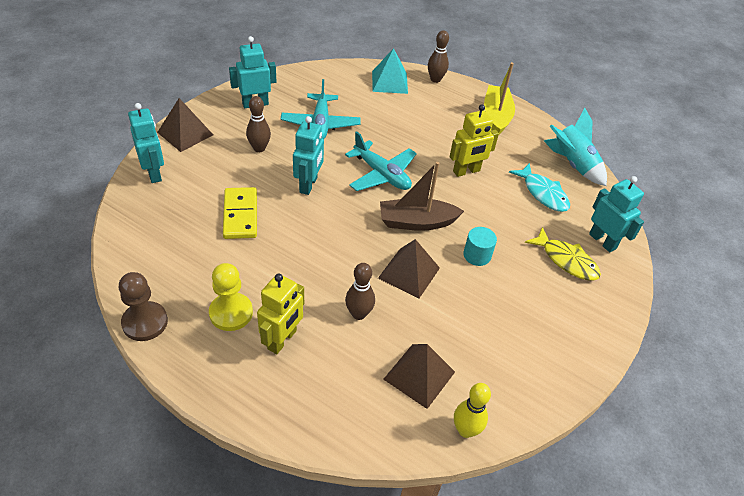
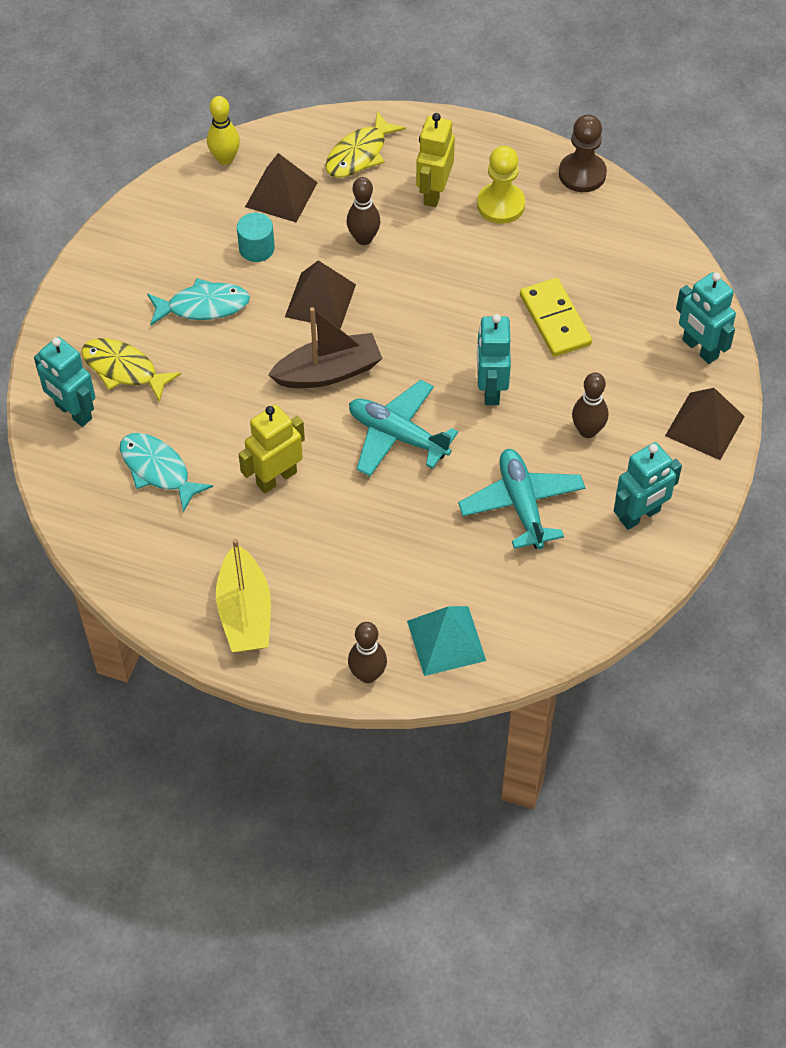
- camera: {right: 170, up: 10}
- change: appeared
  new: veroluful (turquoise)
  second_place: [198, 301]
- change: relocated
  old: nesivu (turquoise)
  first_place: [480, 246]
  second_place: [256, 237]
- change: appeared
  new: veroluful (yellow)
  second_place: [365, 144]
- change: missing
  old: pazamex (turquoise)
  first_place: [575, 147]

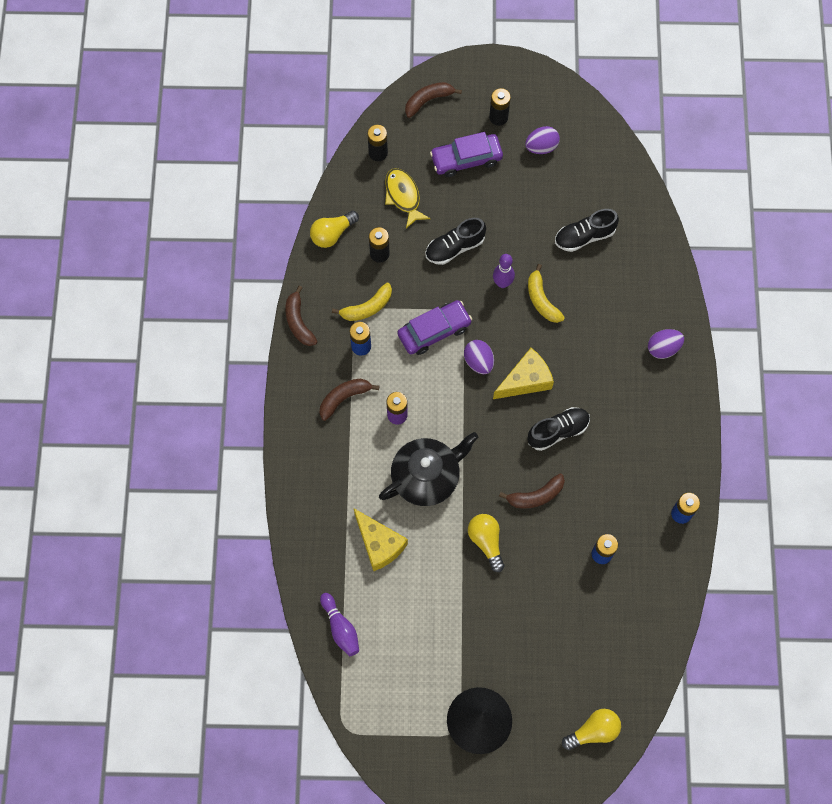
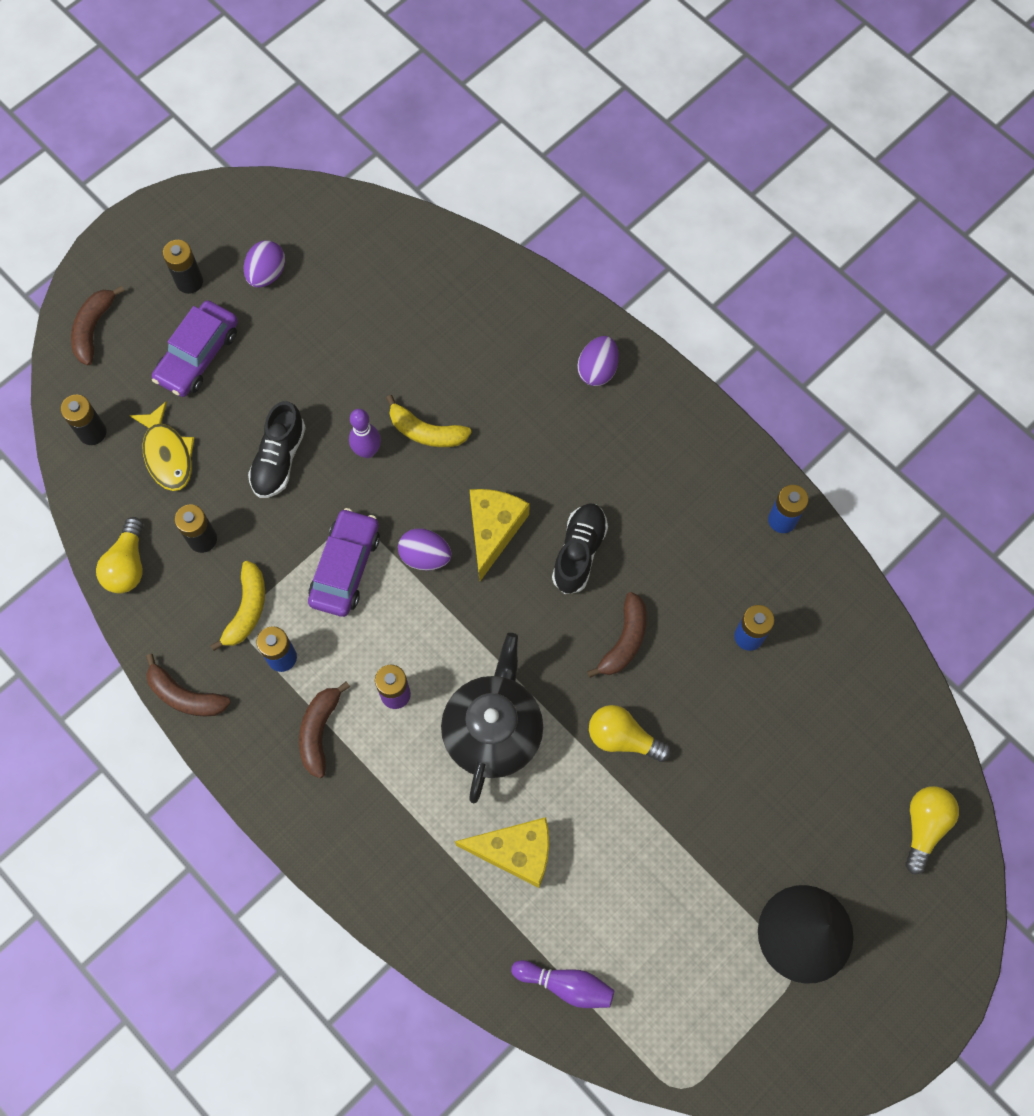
- camera: {right: -45, up: 0}
- change: spun
  old: veroluful (yellow)
  first_place: [407, 198]
  second_place: [162, 446]
  degrees: -135
- change: missing
  old: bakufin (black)
  first_place: [587, 230]

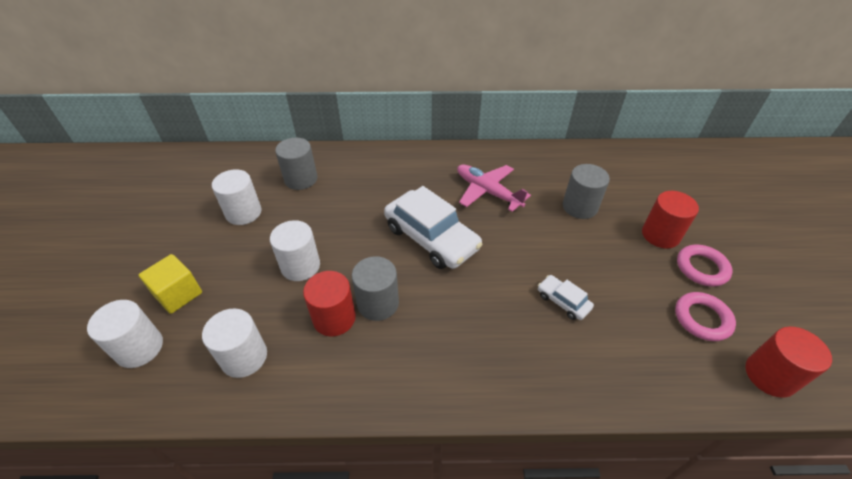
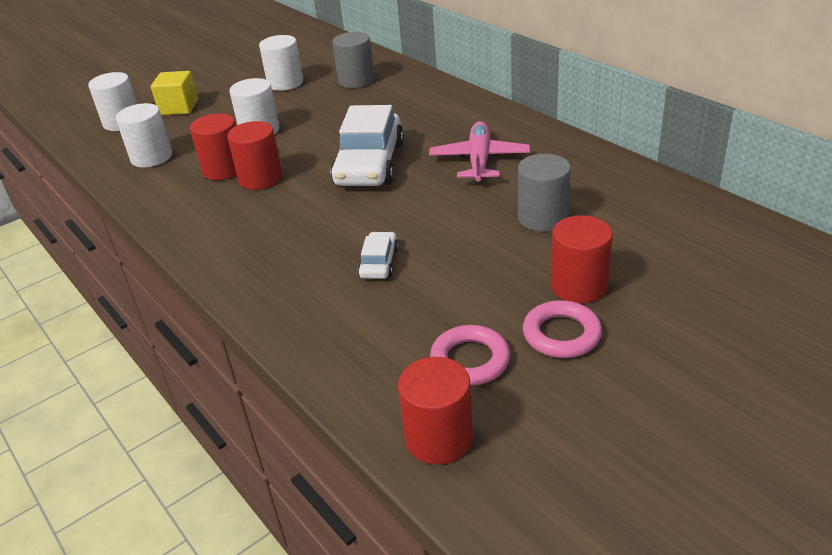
- camera: {right: 55, up: -10}
- change: colour
  old: nesivu (grey)
  new: nesivu (red)
  first_place: [375, 288]
  second_place: [255, 155]

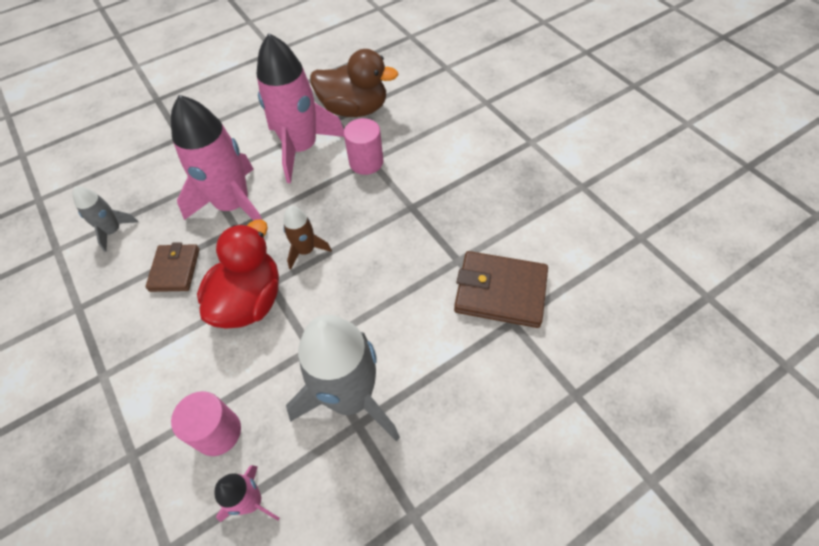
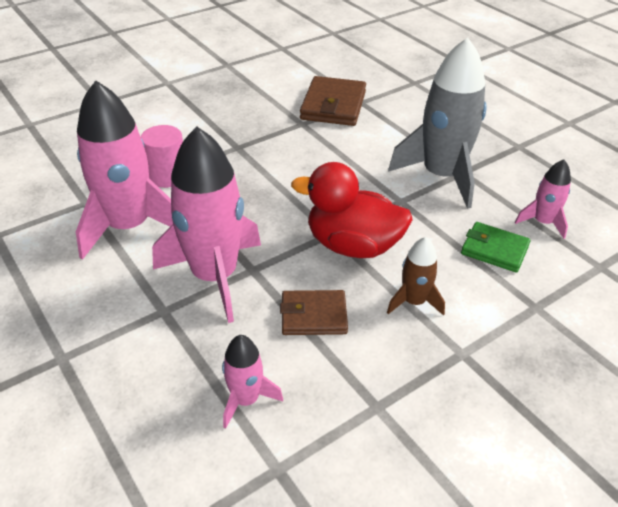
- camera: {right: -95, up: -15}
- change: colour
  old: pazamex (grey)
  new: pazamex (pink)
  first_place: [105, 219]
  second_place: [252, 381]
- change: relocated
  old: pazamex (brown)
  first_place: [307, 238]
  second_place: [416, 276]
- change: exchanged
  old: nesivu (pink)
  new: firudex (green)
  first_place: [206, 423]
  second_place: [496, 247]
- change: missing
  old: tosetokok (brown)
  first_place: [354, 83]

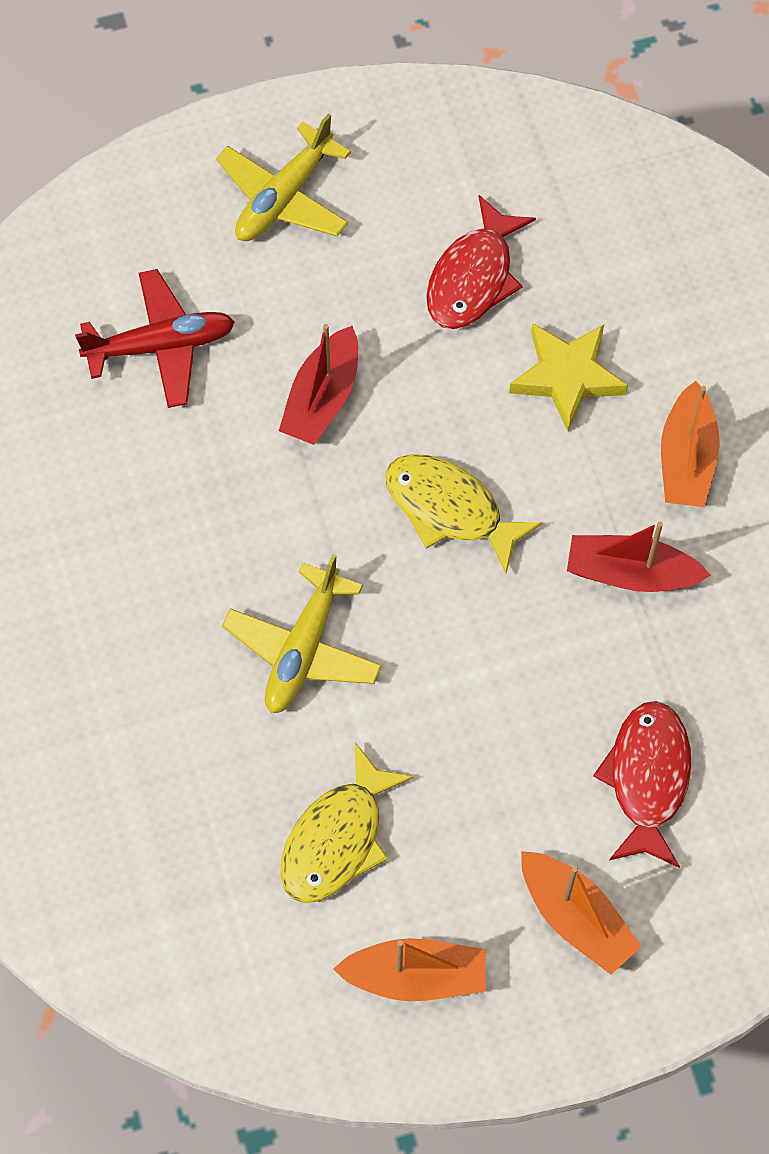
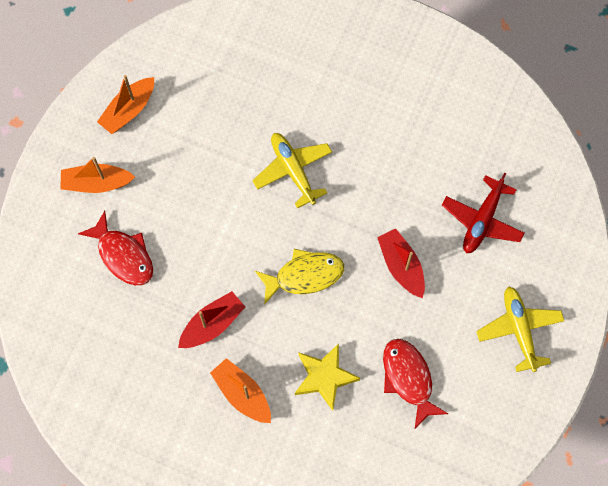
- camera: {right: 130, up: 5}
- change: missing
  old: veroluful (yellow)
  first_place: [347, 823]

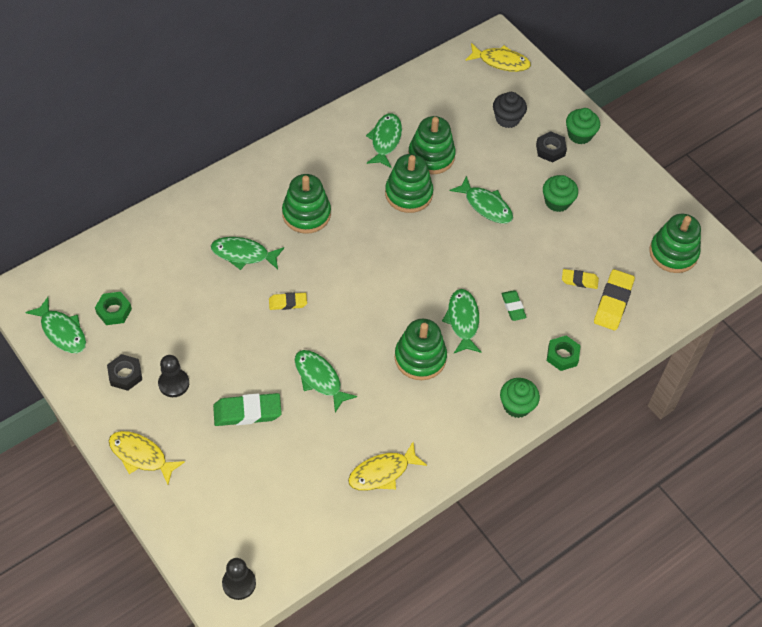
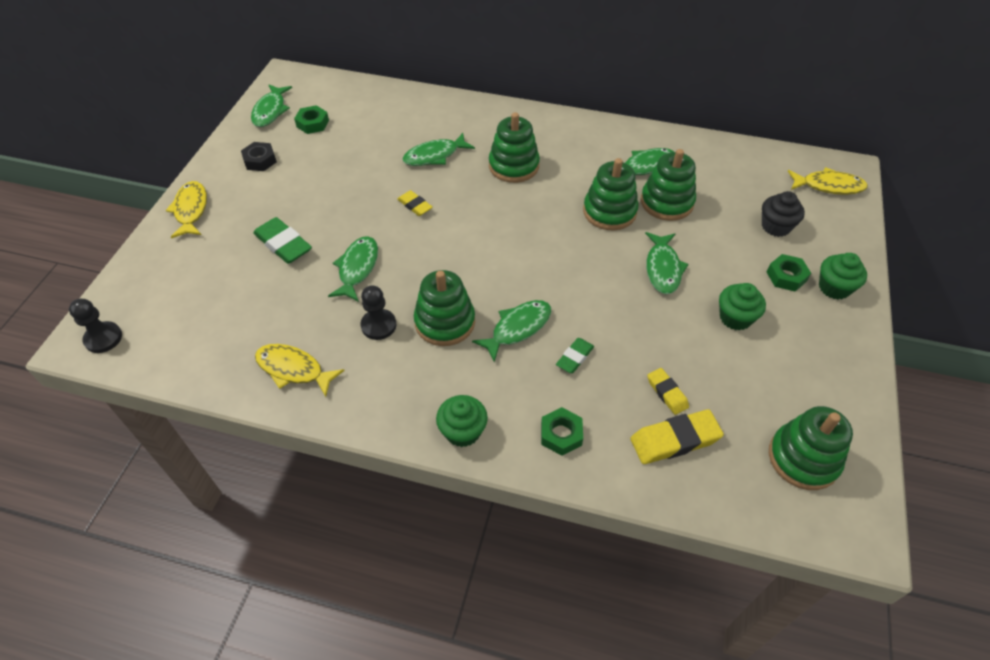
- camera: {right: 55, up: -5}
- change: relocated
  old: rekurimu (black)
  first_place: [173, 376]
  second_place: [378, 312]
- change: spun
  old: veroluful (green)
  first_place: [247, 253]
  second_place: [438, 149]
  degrees: -90
- change: colour
  old: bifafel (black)
  new: bifafel (green)
  first_place: [551, 147]
  second_place: [789, 273]
- change: spun
  old: veroluful (yellow)
  first_place: [498, 57]
  second_place: [828, 181]
  degrees: -60

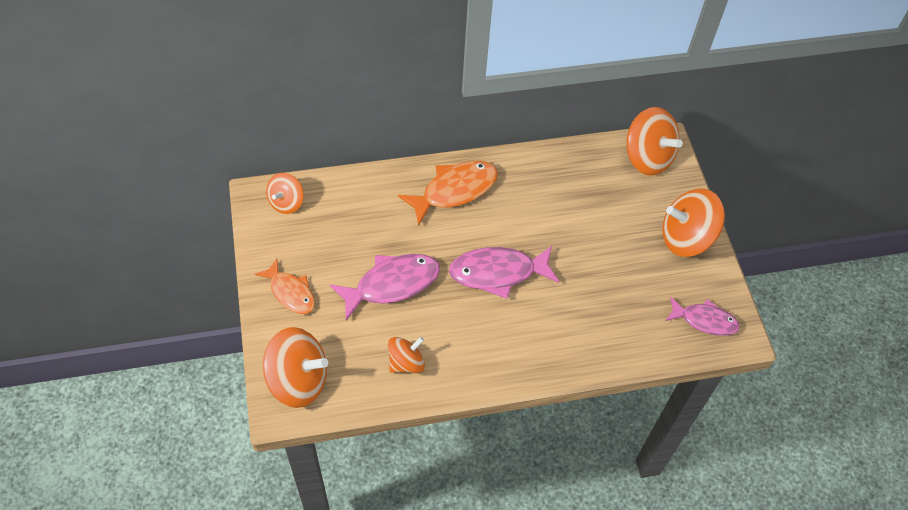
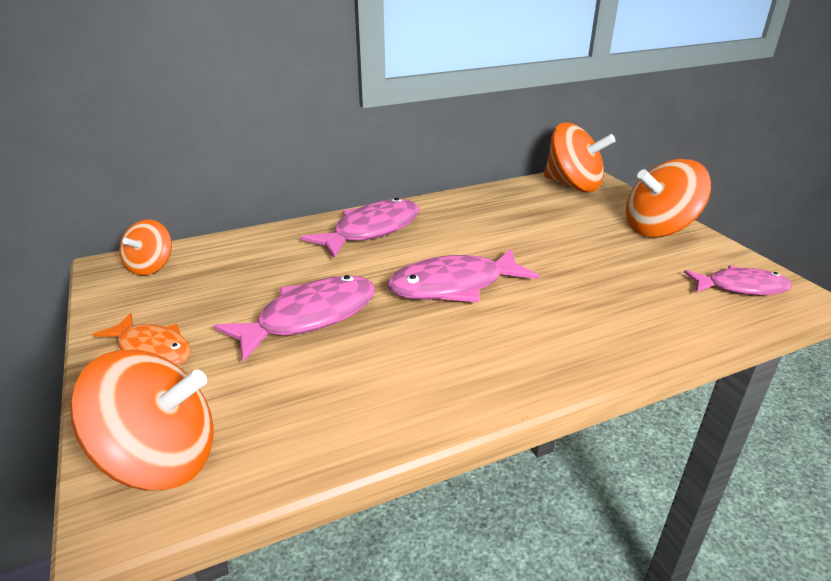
- camera: {right: -10, up: -25}
- change: colour
  old: veroluful (orange)
  new: veroluful (pink)
  first_place: [448, 193]
  second_place: [360, 228]
- change: missing
  old: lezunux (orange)
  first_place: [406, 355]

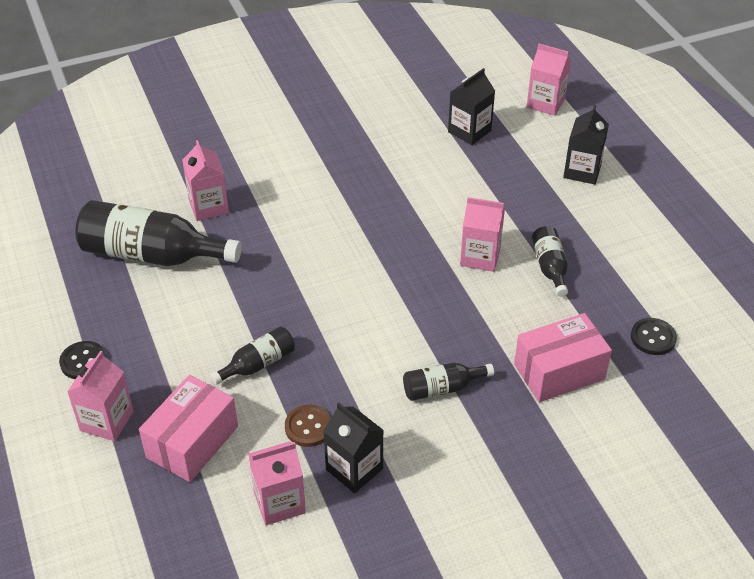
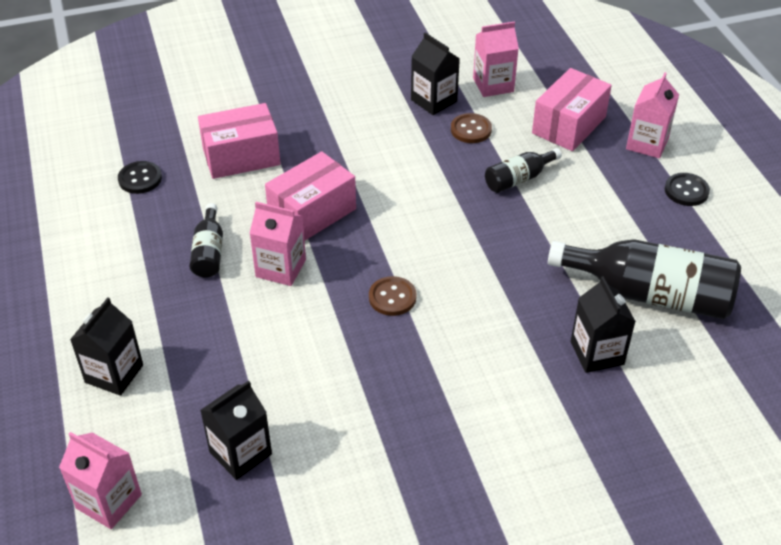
- camera: {right: -175, up: 0}
- change: appeared
  new: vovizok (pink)
  second_place: [310, 196]
- change: appeared
  new: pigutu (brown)
  second_place: [393, 296]
- change: colour
  old: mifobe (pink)
  new: mifobe (black)
  first_place: [205, 180]
  second_place: [603, 325]
- change: missing
  old: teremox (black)
  first_place: [448, 382]

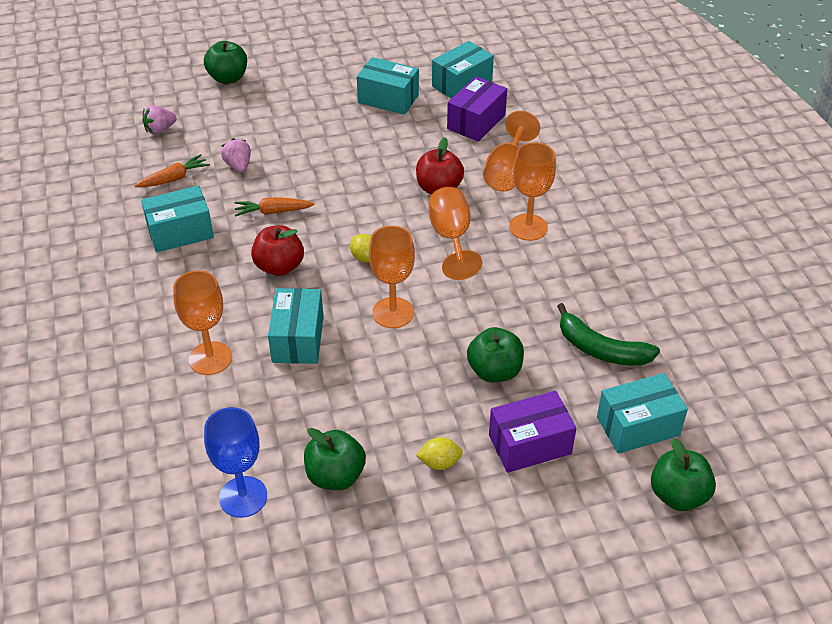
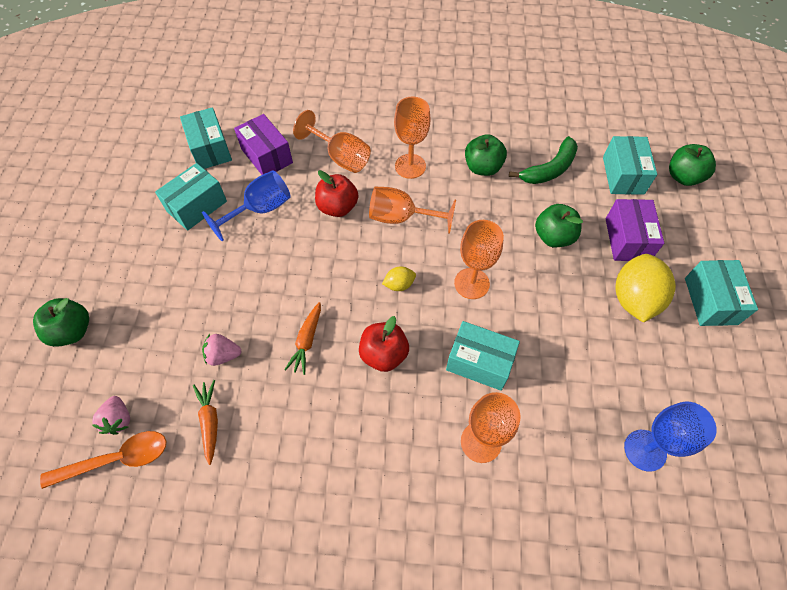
- camera: {right: -70, up: 15}
- change: appeared
  new: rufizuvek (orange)
  second_place: [103, 460]
- change: appeared
  new: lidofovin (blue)
  second_place: [246, 205]
- change: relocated
  old: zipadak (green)
  first_place: [335, 459]
  second_place: [486, 155]
- change: size
  old: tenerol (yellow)
  first_place: [439, 453]
  second_place: [646, 288]
  factor: 2.13
- change: relocated
  old: vovizok (turquoise)
  first_place: [177, 219]
  second_place: [721, 293]

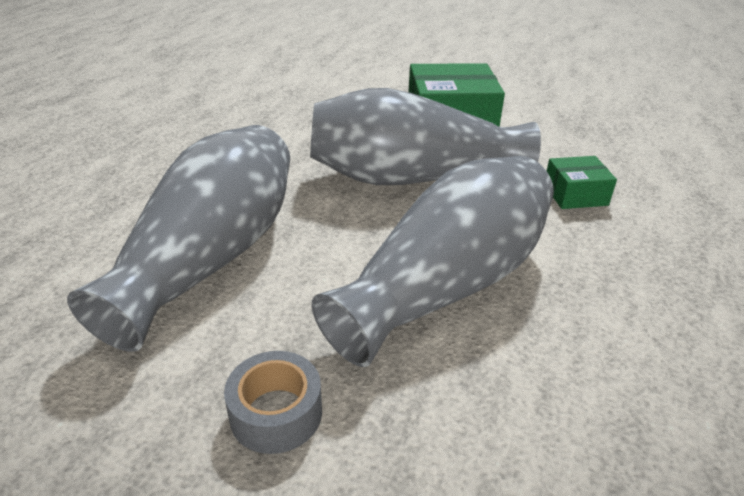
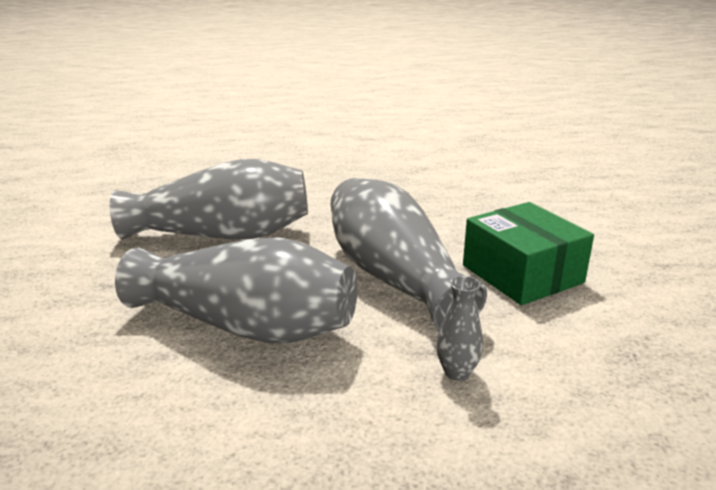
- camera: {right: 65, up: -10}
- change: exchanged
  old: vovizok (green)
  new: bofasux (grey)
  first_place: [582, 182]
  second_place: [460, 328]
- change: missing
  old: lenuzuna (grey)
  first_place: [273, 402]

